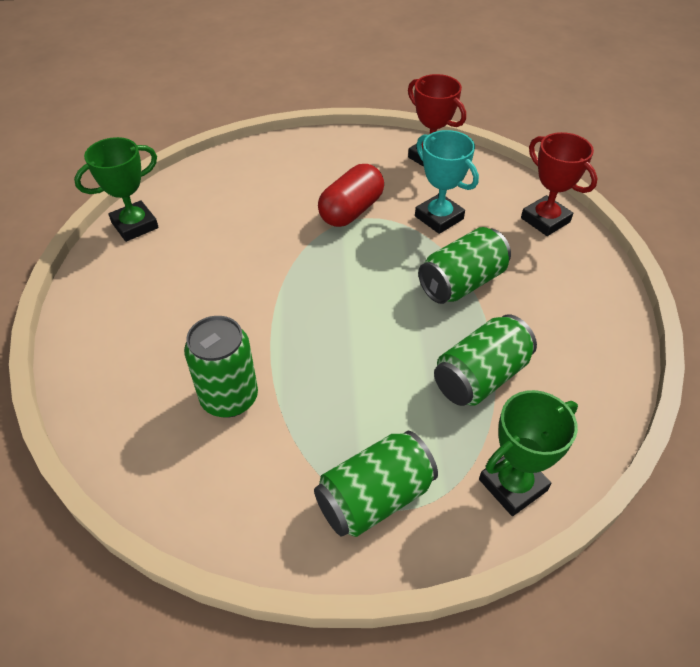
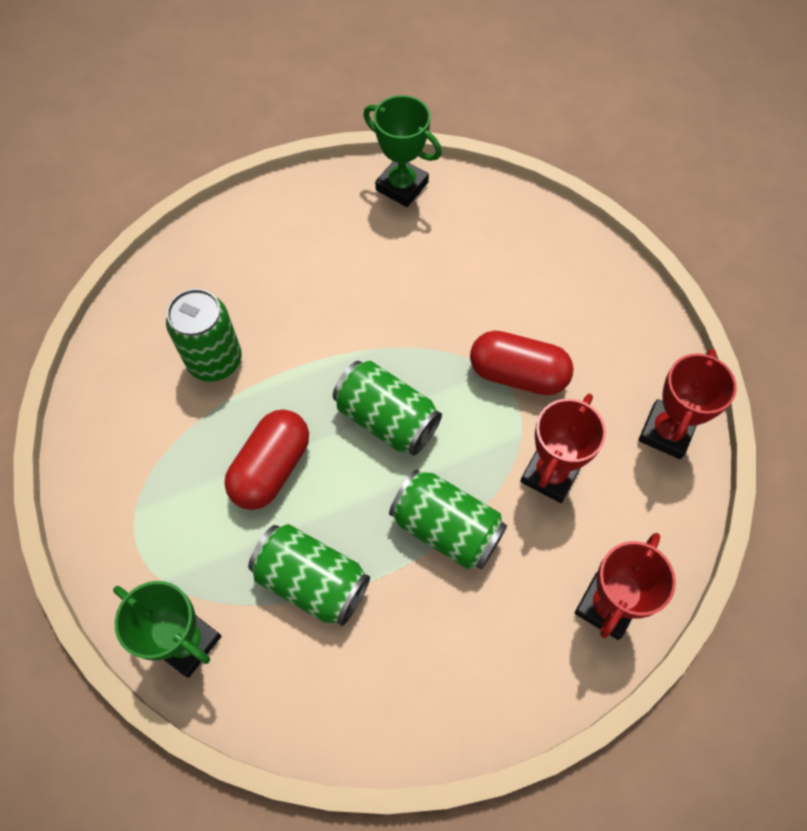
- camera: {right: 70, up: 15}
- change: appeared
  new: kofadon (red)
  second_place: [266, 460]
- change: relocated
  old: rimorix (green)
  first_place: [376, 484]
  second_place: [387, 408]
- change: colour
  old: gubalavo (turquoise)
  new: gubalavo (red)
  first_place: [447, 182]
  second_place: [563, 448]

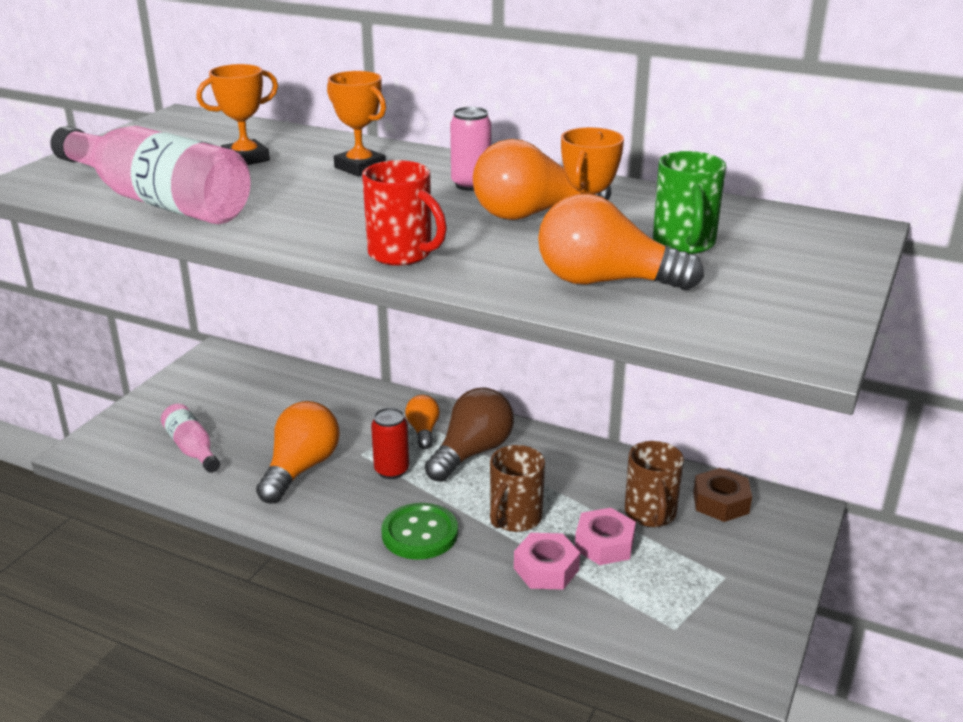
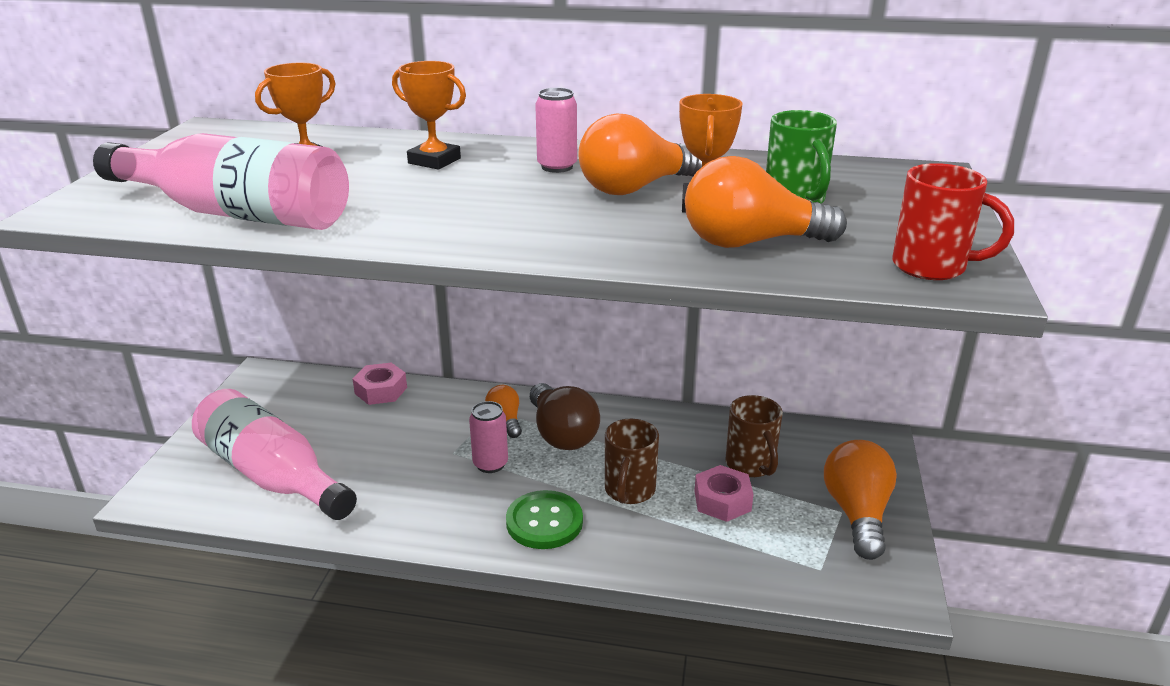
- camera: {right: -15, up: 0}
- change: size
  old: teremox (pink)
  first_place: [190, 438]
  second_place: [274, 454]
  factor: 1.96
- change: relocated
  old: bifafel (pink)
  first_place: [547, 561]
  second_place: [380, 384]
- change: colour
  old: rimorix (red)
  new: rimorix (pink)
  first_place: [390, 443]
  second_place: [488, 437]
- change: spun
  old: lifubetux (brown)
  first_place: [469, 434]
  second_place: [565, 416]
  degrees: 135
- change: relocated
  old: lifubetux (orange)
  first_place: [298, 452]
  second_place: [860, 500]
- change: relocated
  old: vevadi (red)
  first_place: [404, 213]
  second_place: [953, 221]
- change: missing
  old: bifafel (brown)
  first_place: [722, 495]

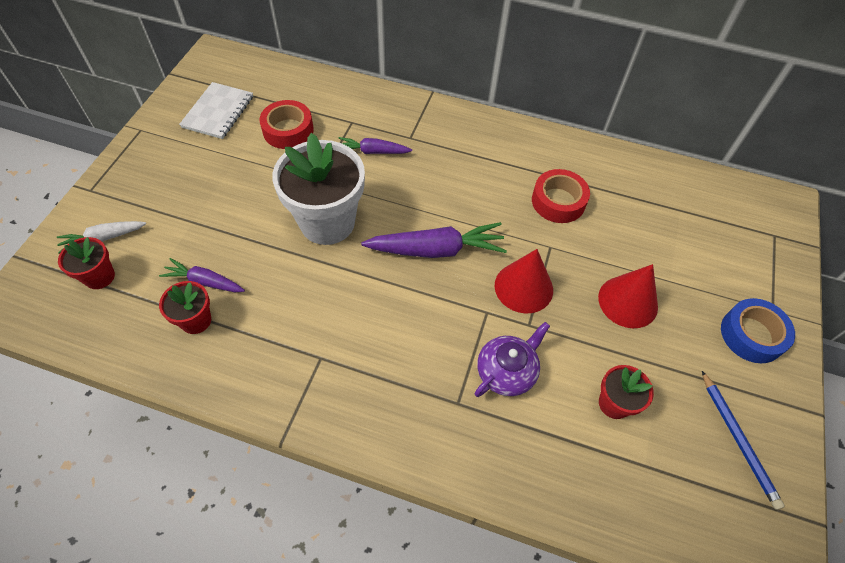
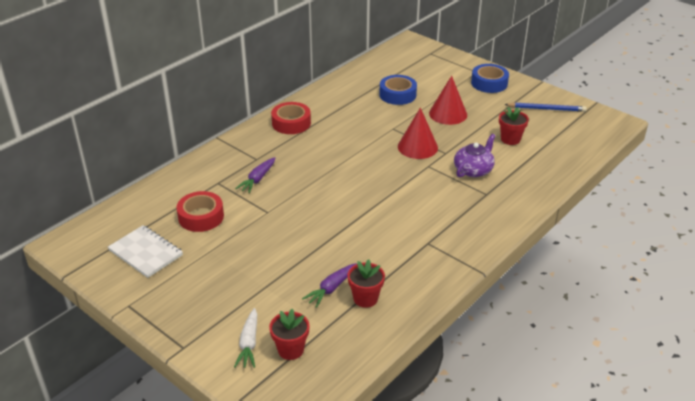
- camera: {right: -65, up: -20}
- change: relocated
  old: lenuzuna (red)
  first_place: [561, 196]
  second_place: [291, 118]
- change: appeared
  new: lenuzuna (blue)
  second_place: [398, 90]
- change: spun
  old: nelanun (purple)
  first_place: [512, 359]
  second_place: [475, 155]
  degrees: 60
- change: missing
  old: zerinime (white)
  first_place: [318, 189]
- change: missing
  old: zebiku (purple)
  first_place: [434, 240]

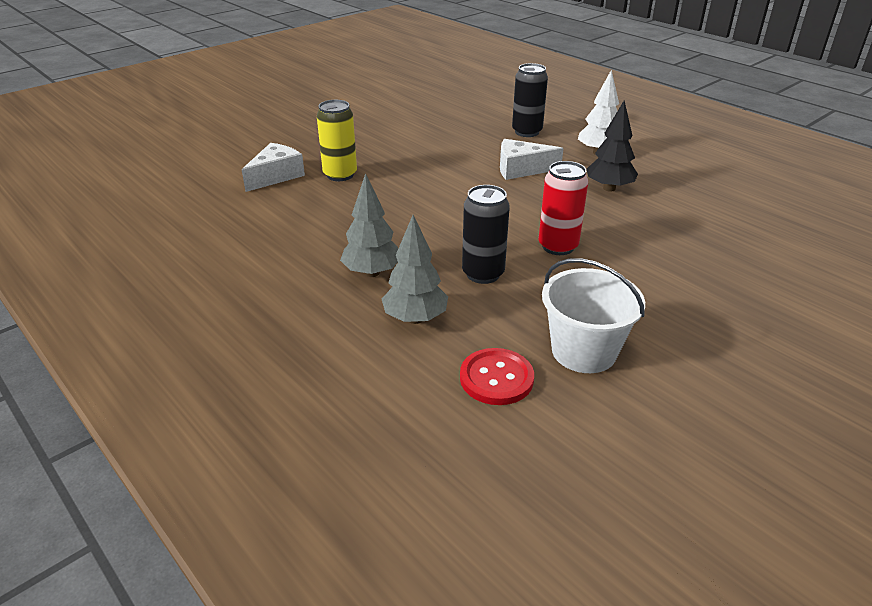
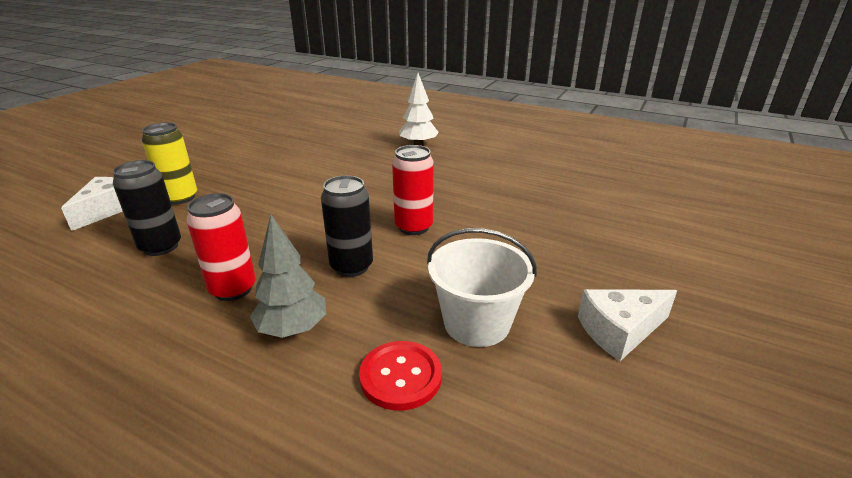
- camera: {right: -20, up: -5}
- change: relocated
  old: rimorix (black)
  first_place: [530, 100]
  second_place: [147, 208]
- change: exchanged
  old: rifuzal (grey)
  new: rimorix (red)
  first_place: [369, 225]
  second_place: [221, 247]
- change: relocated
  old: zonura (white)
  first_place: [532, 159]
  second_place: [627, 325]
- change: missing
  old: rifuzal (black)
  first_place: [612, 146]

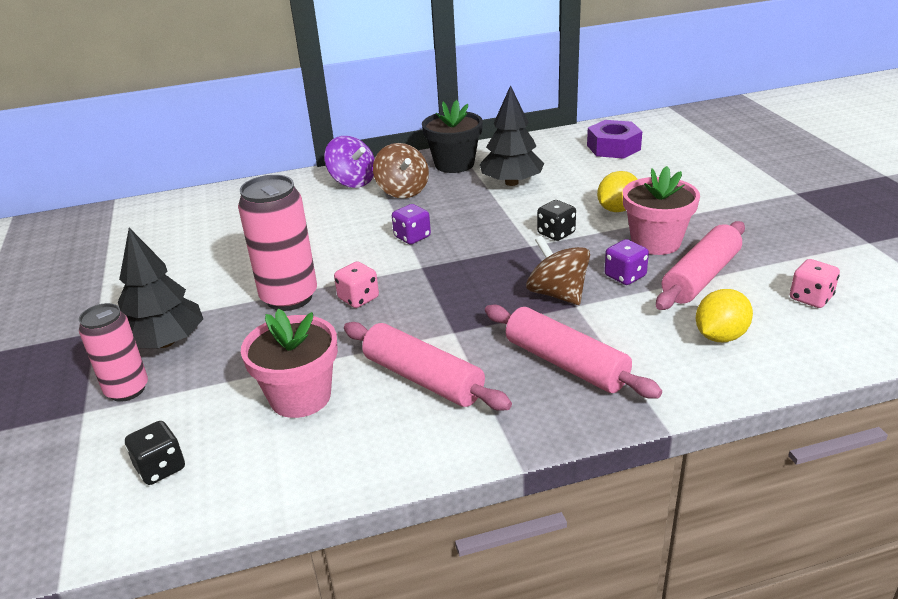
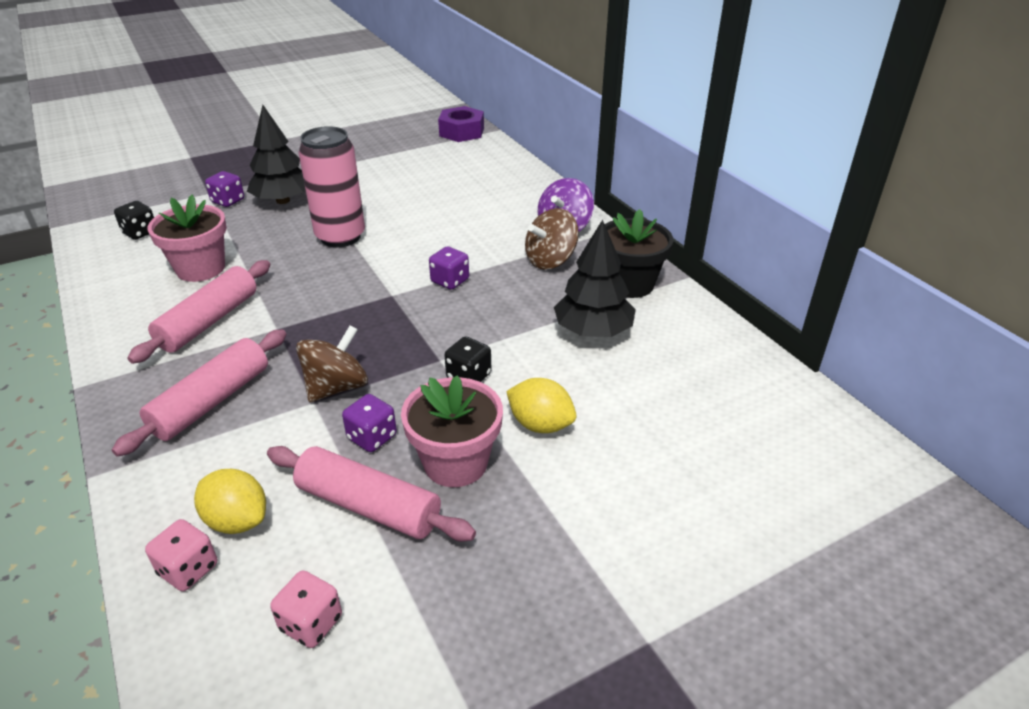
- camera: {right: 75, up: 5}
- change: relocated
  old: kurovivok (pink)
  first_place: [356, 284]
  second_place: [181, 555]
- change: exchanged
  old: rimorix (pink)
  new: kurovivok (purple)
  first_place: [113, 352]
  second_place: [224, 189]
- change: relocated
  old: bifafel (purple)
  first_place: [614, 139]
  second_place: [461, 124]

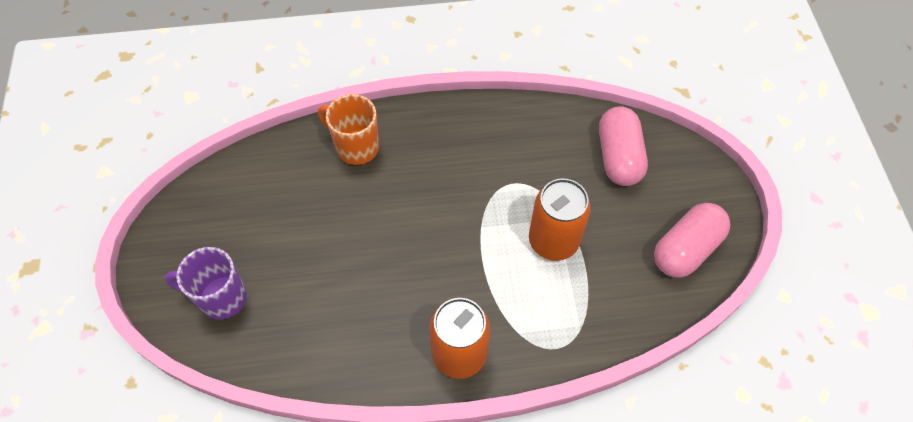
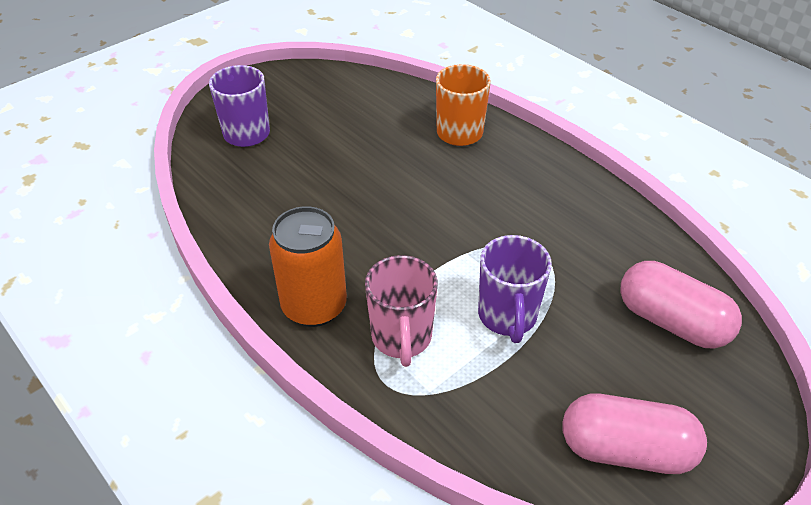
- camera: {right: 55, up: -15}
- change: appeared
  new: vevadi (pink)
  second_place: [401, 311]
- change: exchanged
  old: rimorix (orange)
  new: vevadi (purple)
  first_place: [560, 219]
  second_place: [515, 289]
- change: spun
  old: kofadon (pink)
  first_place: [623, 146]
  second_place: [681, 305]
  degrees: 75

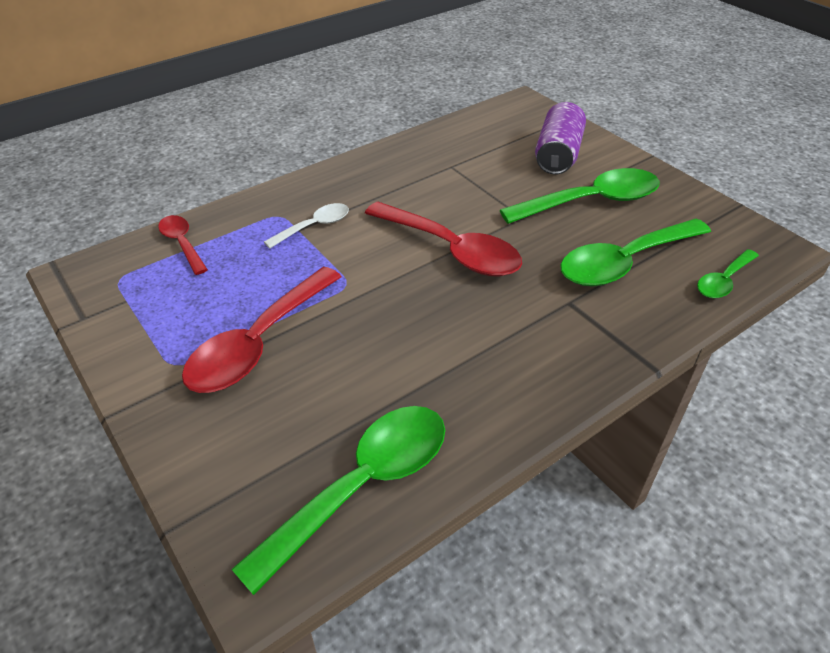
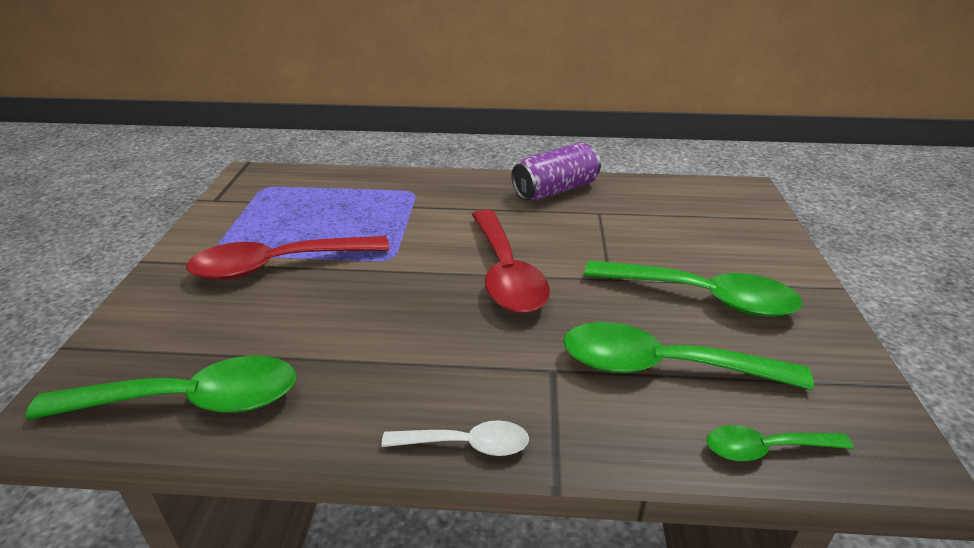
- camera: {right: 40, up: -10}
- change: relocated
  old: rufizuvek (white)
  first_place: [306, 226]
  second_place: [455, 438]
- change: relocated
  old: rimorix (purple)
  first_place: [560, 138]
  second_place: [556, 171]
- change: missing
  old: rufizuvek (red)
  first_place: [183, 245]

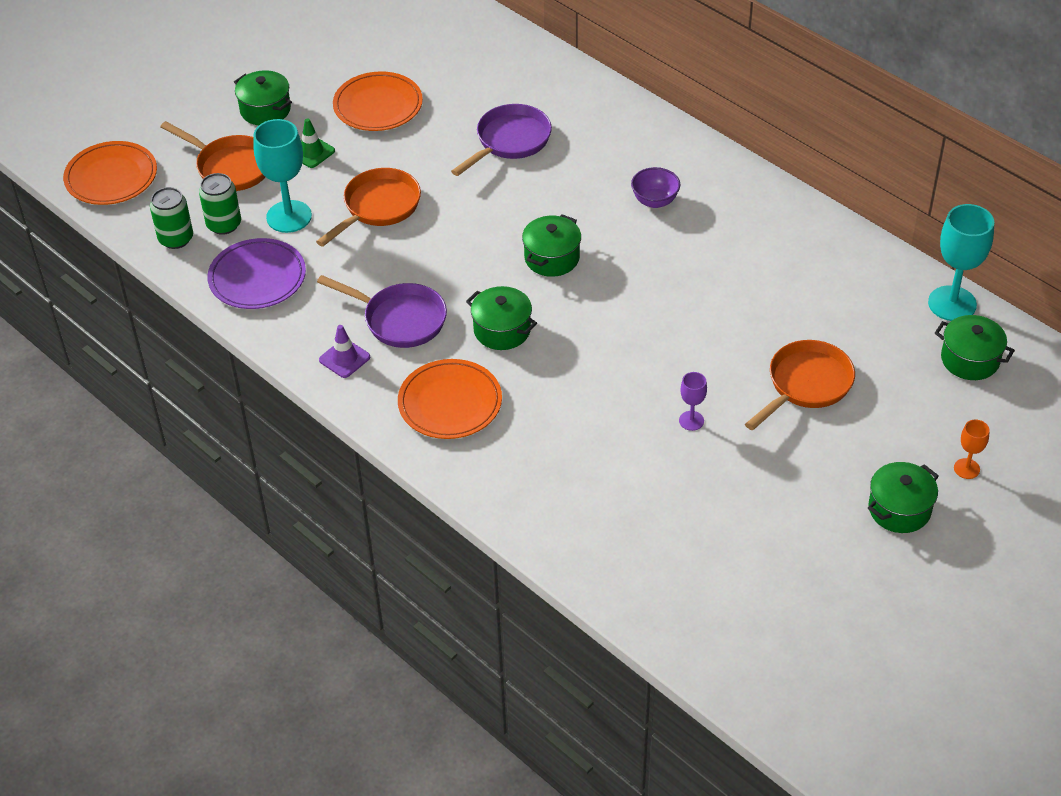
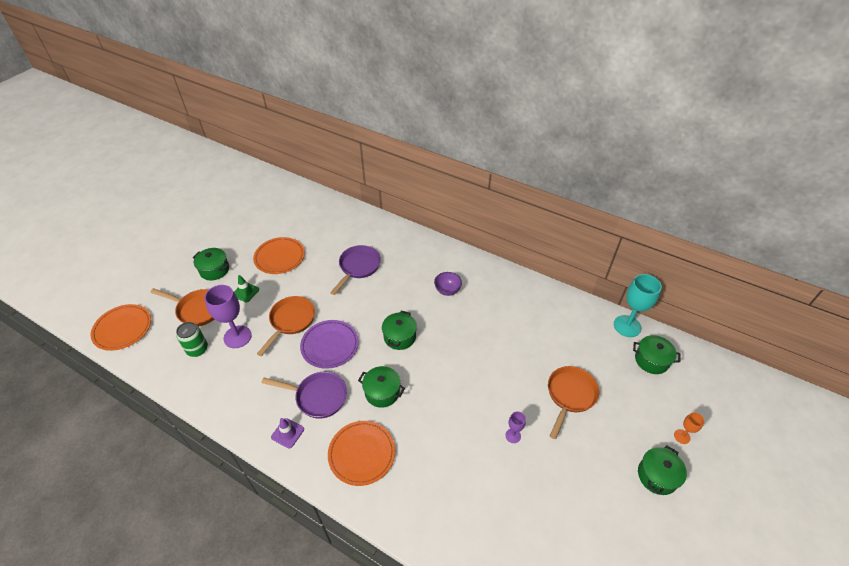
- camera: {right: -15, up: 0}
- change: colour
  old: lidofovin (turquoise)
  new: lidofovin (purple)
  first_place: [282, 176]
  second_place: [228, 316]
- change: relocated
  old: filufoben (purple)
  first_place: [256, 273]
  second_place: [329, 344]
- change: missing
  old: rimorix (green)
  first_place: [171, 218]

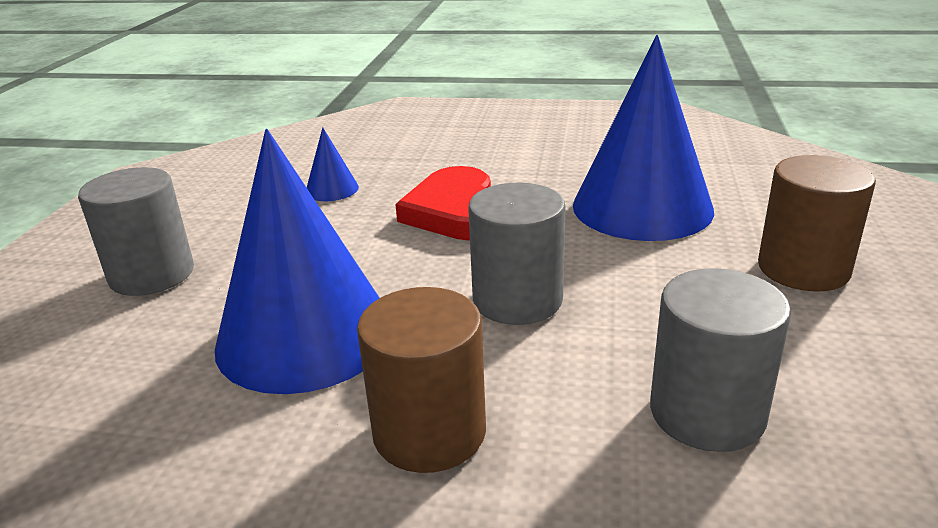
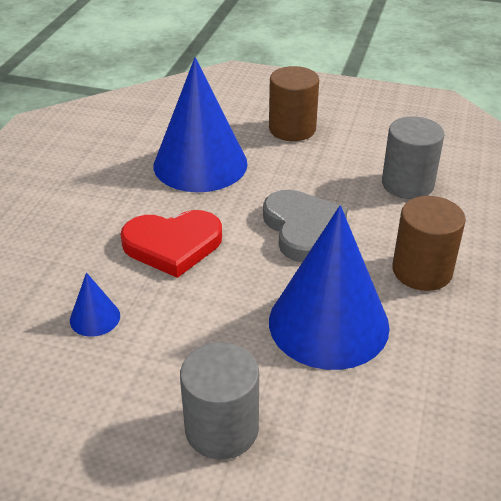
- camera: {right: -85, up: 10}
- change: exchanged
  old: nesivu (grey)
  new: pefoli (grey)
  first_place: [517, 254]
  second_place: [305, 226]

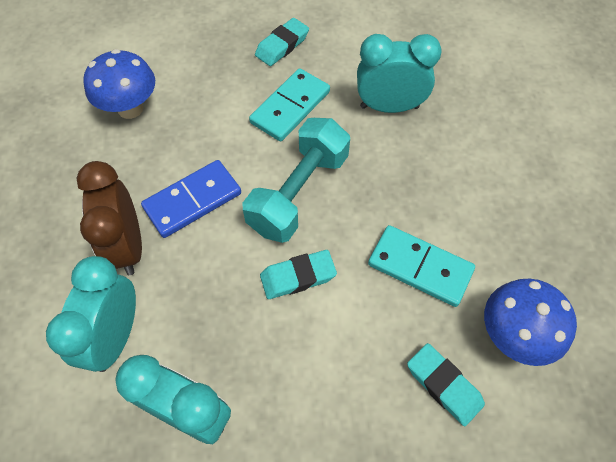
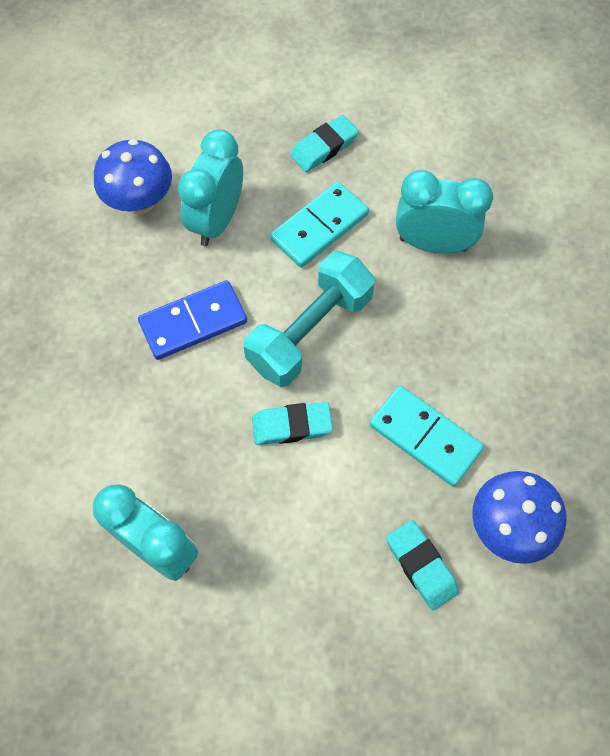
- camera: {right: 10, up: 5}
- change: relocated
  old: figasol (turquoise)
  first_place: [91, 314]
  second_place: [210, 187]
- change: missing
  old: figasol (brown)
  first_place: [109, 218]

